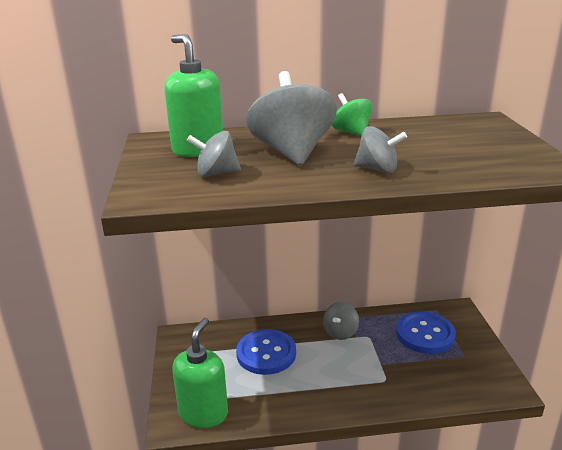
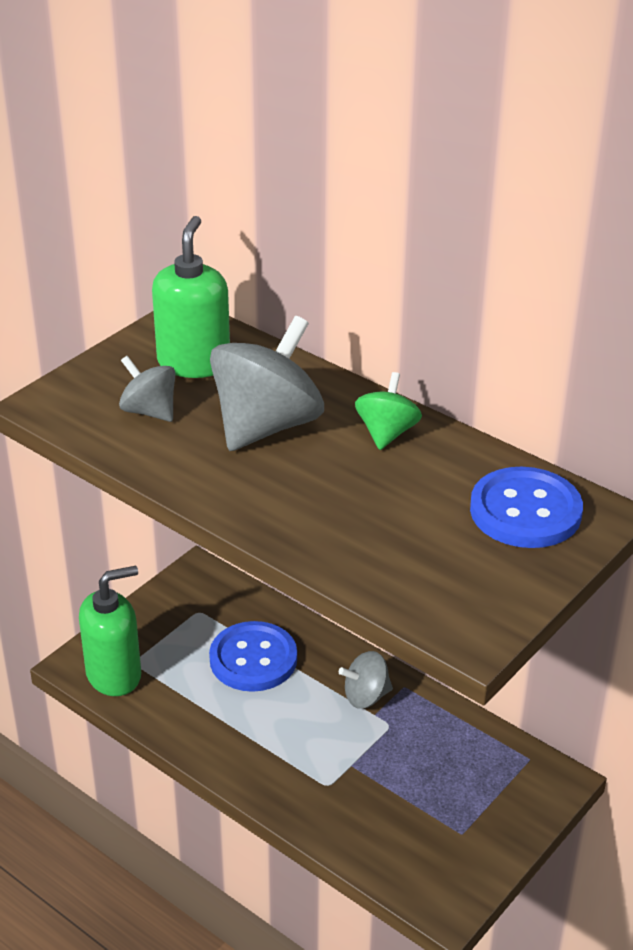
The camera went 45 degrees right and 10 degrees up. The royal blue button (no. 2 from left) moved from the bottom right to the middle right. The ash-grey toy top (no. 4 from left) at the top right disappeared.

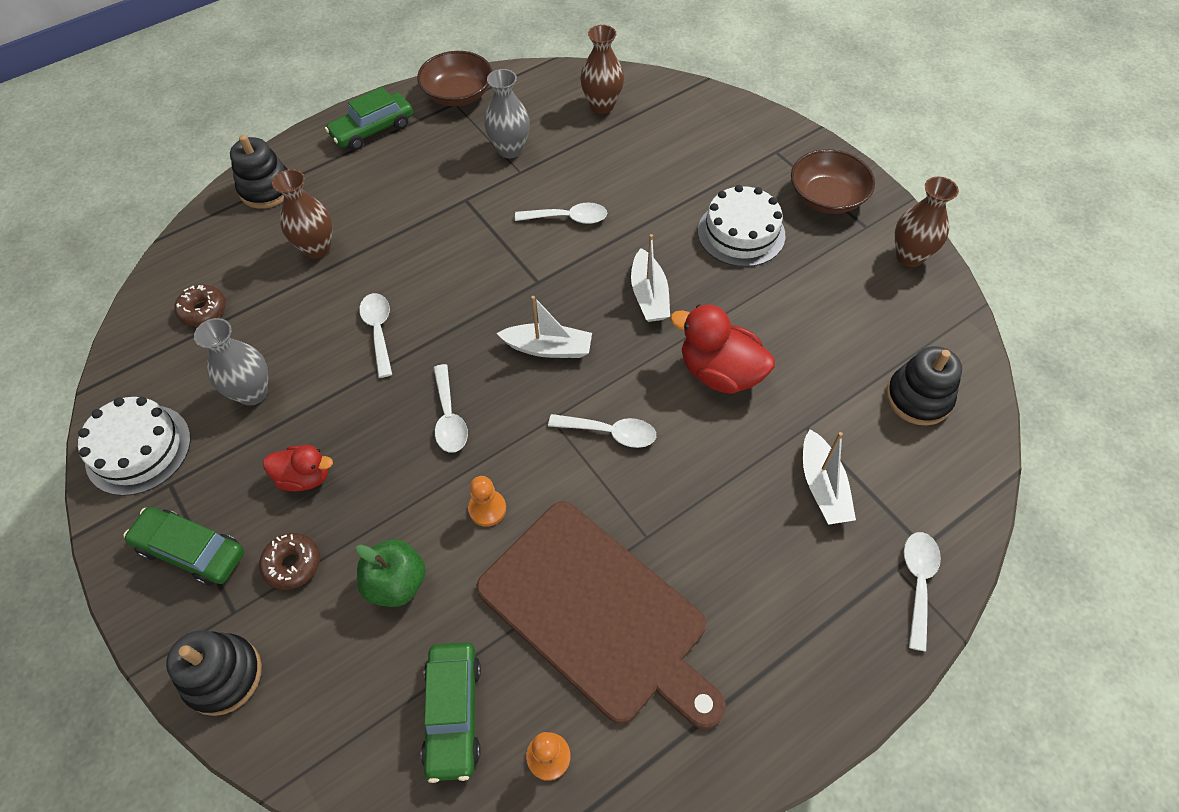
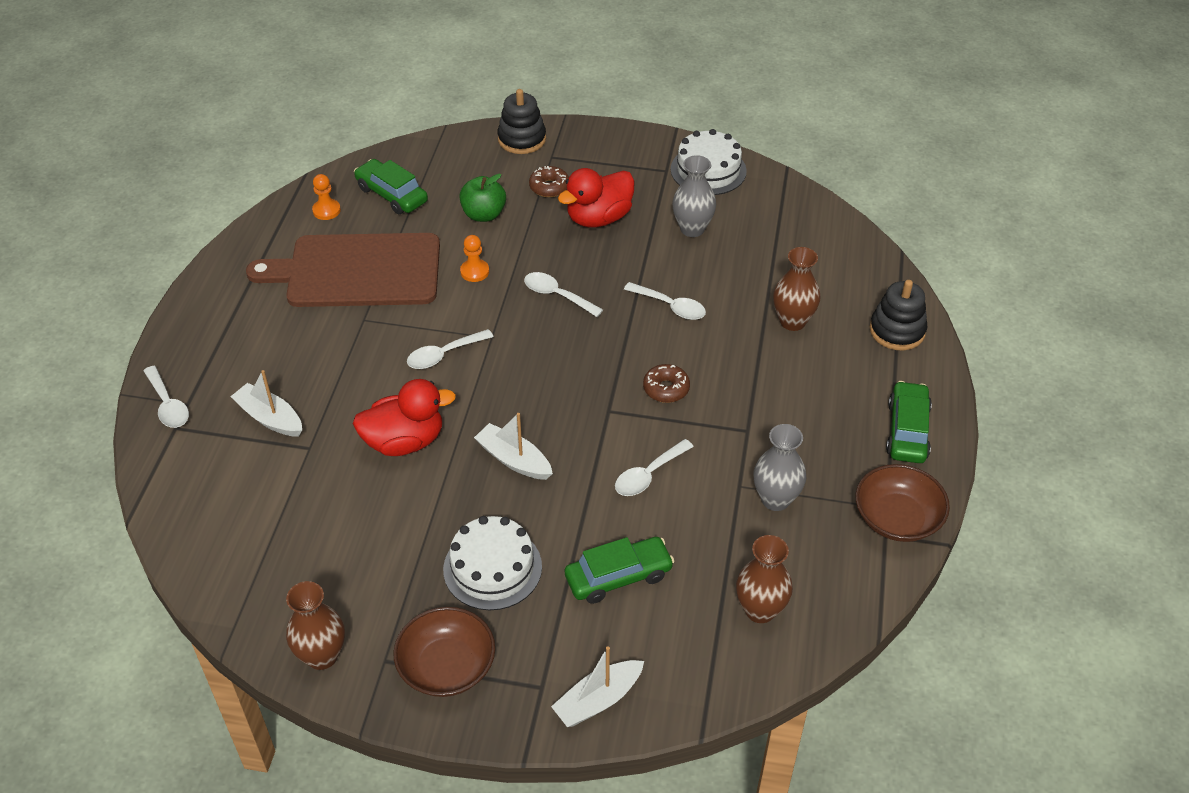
The camera went 135 degrees right and 10 degrees down. The white sailboat (no. 1 from left in the first image) moved from the centre to the bottom centre. The crimson rubber duck (no. 1 from left in the first image) at the middle left changed to 1.61 times the size. The leaf-green automobile (no. 1 from left in the first image) moved from the bottom left to the bottom centre. The brown glazed donut (no. 1 from left in the first image) moved from the middle left to the centre. The ebony stacking toy (no. 3 from left) at the middle right disappeared.

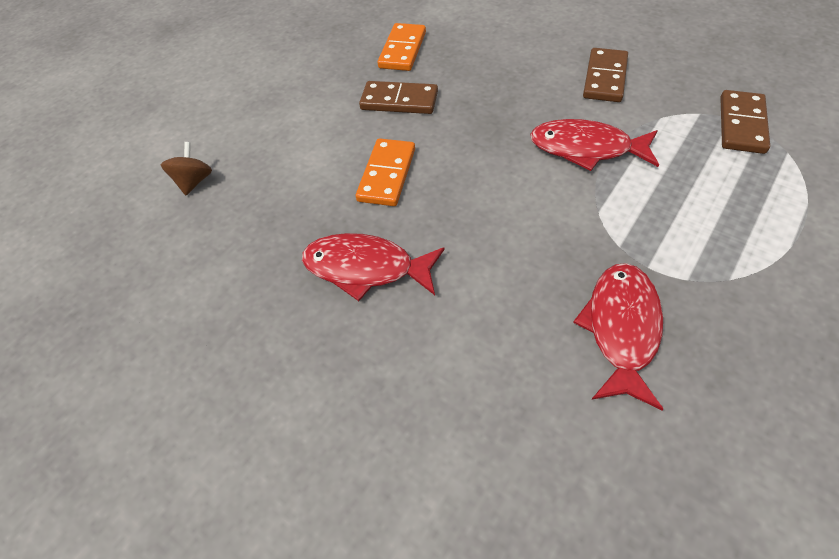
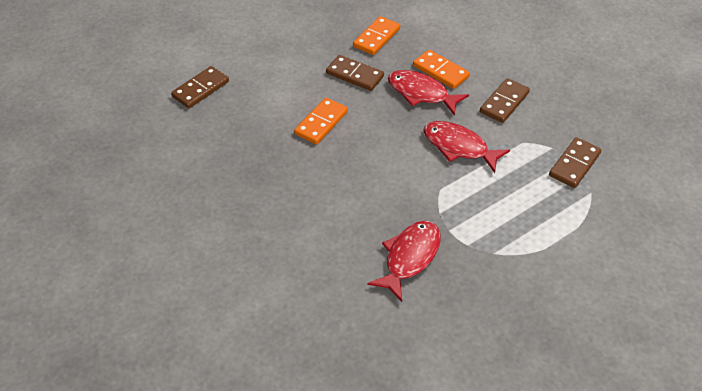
The camera went 15 degrees right and 5 degrees down. The brown toy top at the top left was replaced by the brown domino tile (no. 1 from left) at the top left. The crimson toy fish (no. 1 from left in the first image) moved from the centre to the top centre. The bright orange domino tile (no. 3 from left) at the top centre appeared.

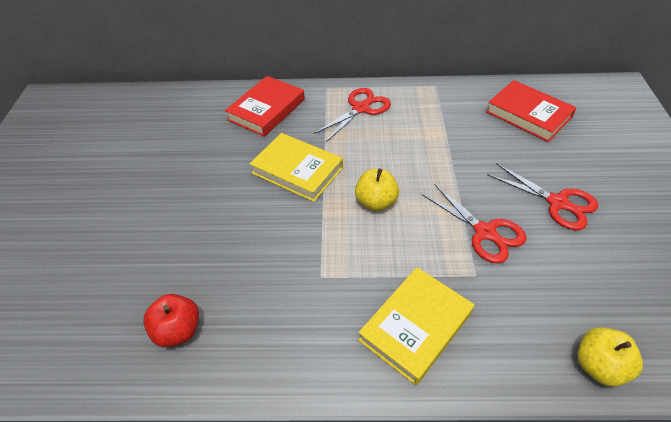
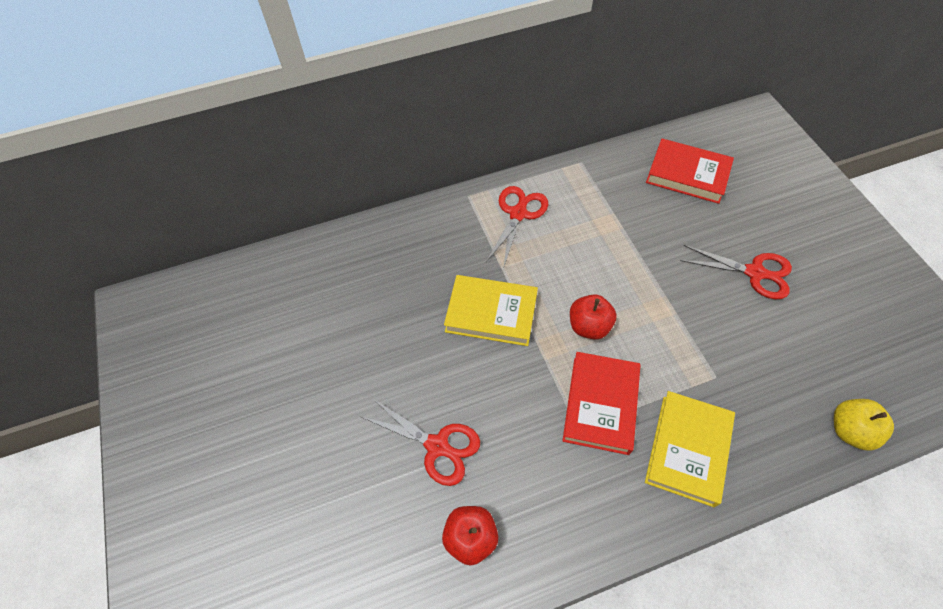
The camera went 20 degrees left and 10 degrees up. The crimson pair of scissors (no. 2 from left in the first image) moved from the middle right to the bottom centre. The crimson book (no. 1 from left) moved from the top centre to the centre. The yellow apple (no. 1 from left) at the centre became the crimson apple (no. 2 from left) at the centre.

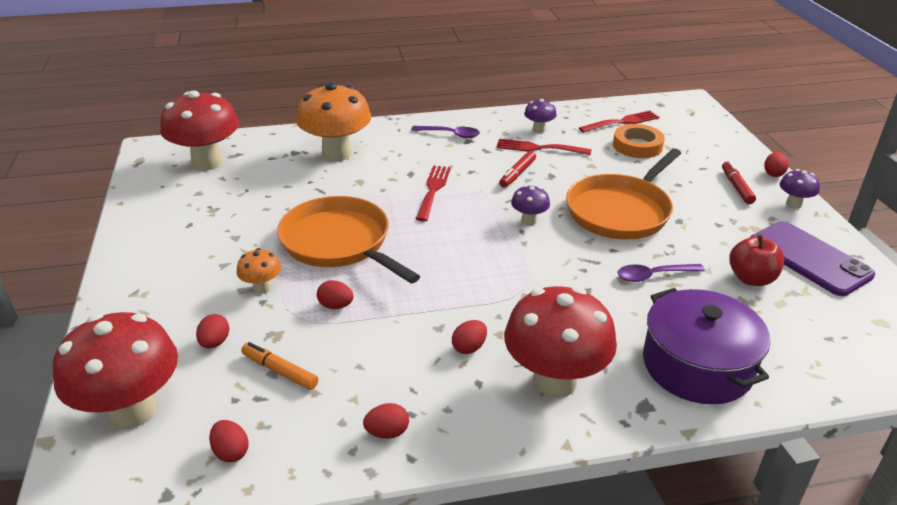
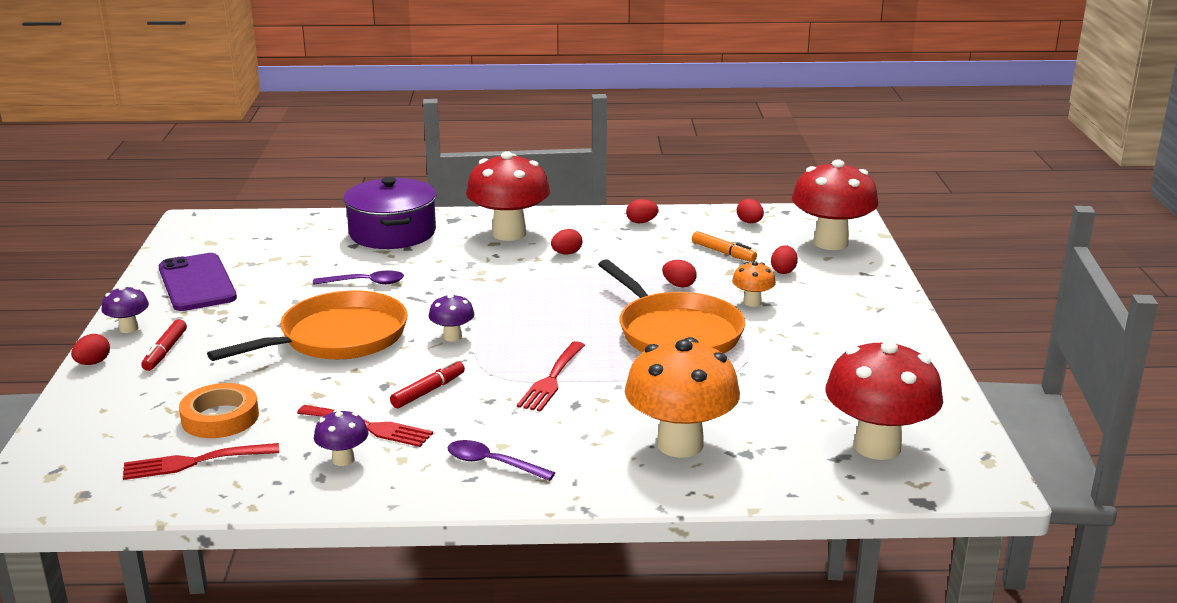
The camera went 170 degrees left and 10 degrees down. The crimson apple at the middle right disappeared.

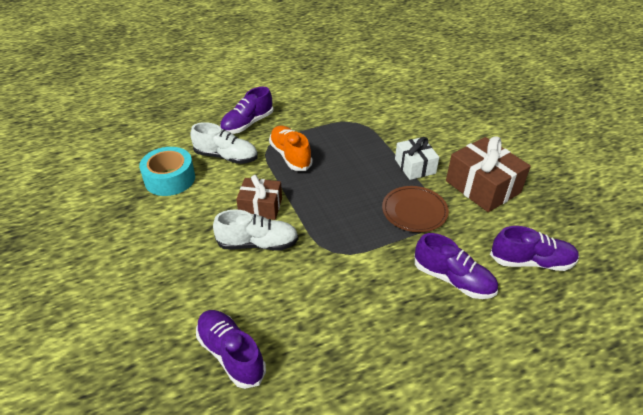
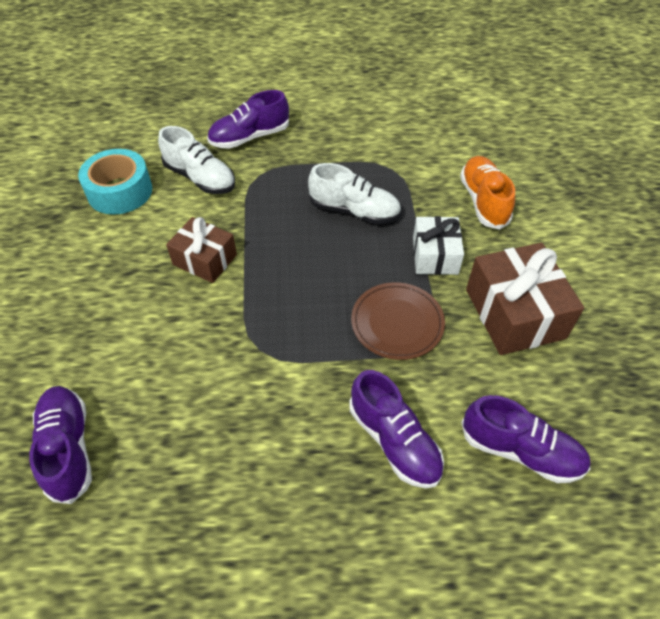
The camera went 20 degrees right and 10 degrees up. The white lace-up shoe (no. 2 from left) moved from the centre to the top centre. The bright orange lace-up shoe moved from the centre to the top right.

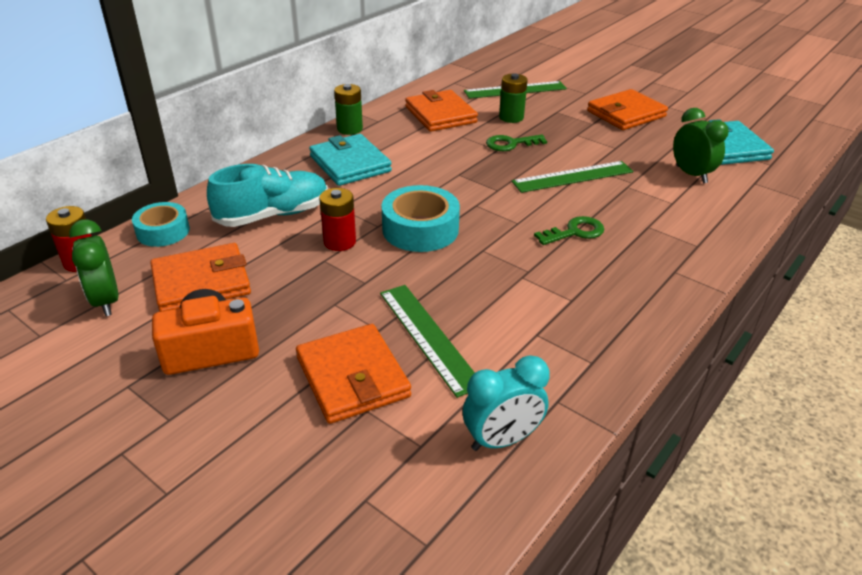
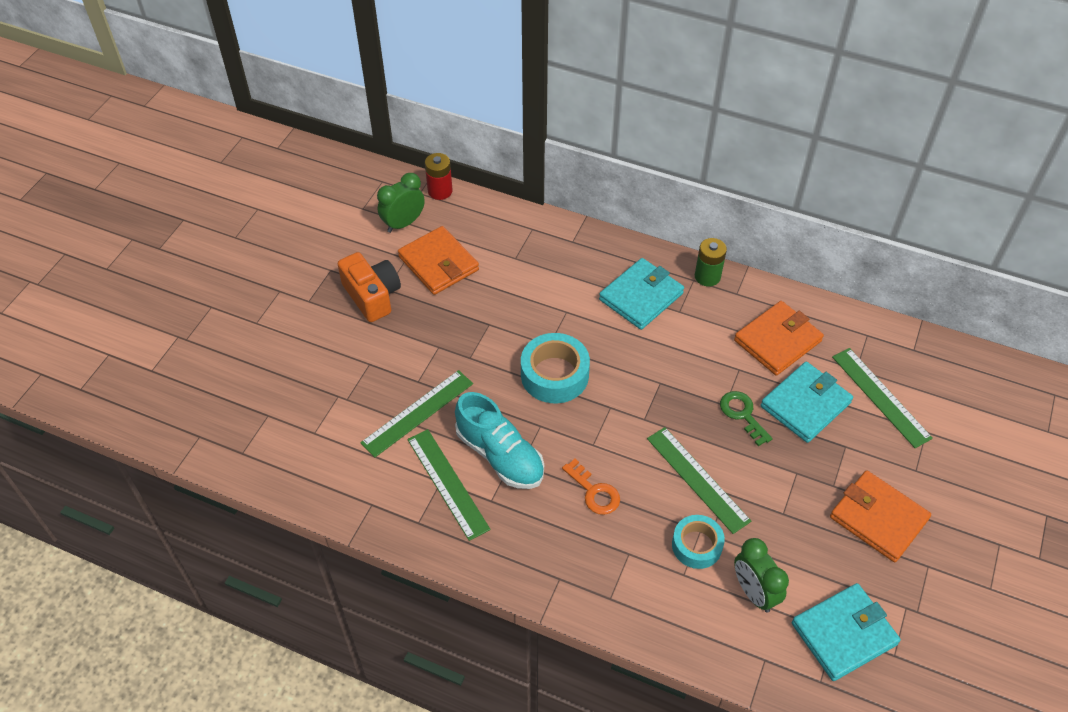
The camera went 75 degrees right and 15 degrees up. The leaf-green straightedge (no. 2 from left) at the bottom centre appeared. The teal lace-up shoe moved from the middle left to the centre. The leaf-green key (no. 2 from left) at the centre became the bright orange key at the bottom centre. The teal sticky tape (no. 1 from left in the first image) moved from the middle left to the bottom centre. The leaf-green bedside clock (no. 2 from left) at the top right turned 105 degrees clockwise. The leaf-green battery (no. 2 from left) at the top centre was replaced by the teal card wallet (no. 2 from left) at the middle right. The bright orange card wallet (no. 2 from left) at the centre disappeared. The crimson battery (no. 2 from left) at the centre disappeared. The teal bedside clock at the bottom centre disappeared.

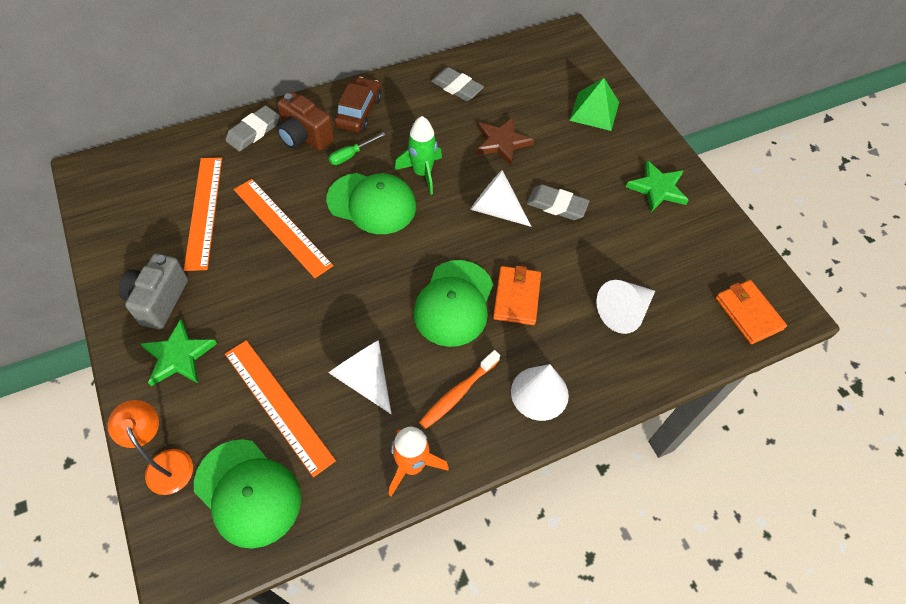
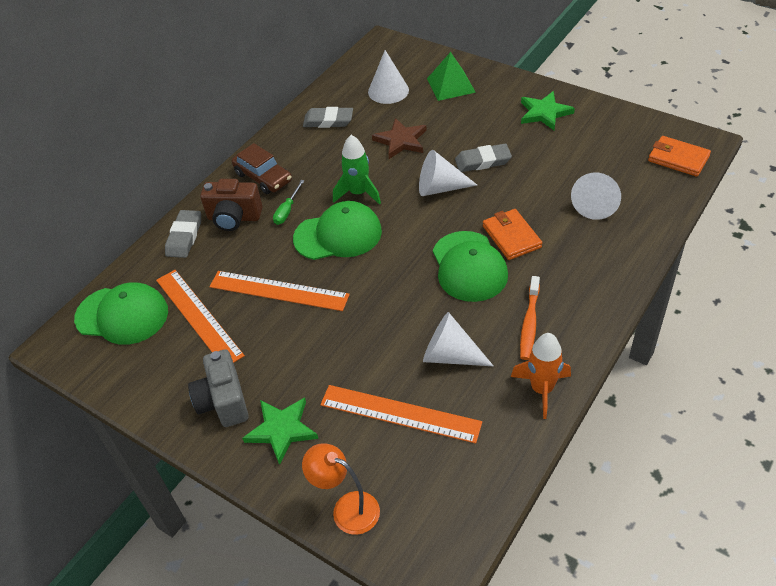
The camera went 25 degrees left and 10 degrees down. The leaf-green cap (no. 1 from left) moved from the bottom left to the middle left. The brown automobile at the top centre turned 150 degrees clockwise. The white solid cone (no. 3 from left in the first image) moved from the centre to the top centre.

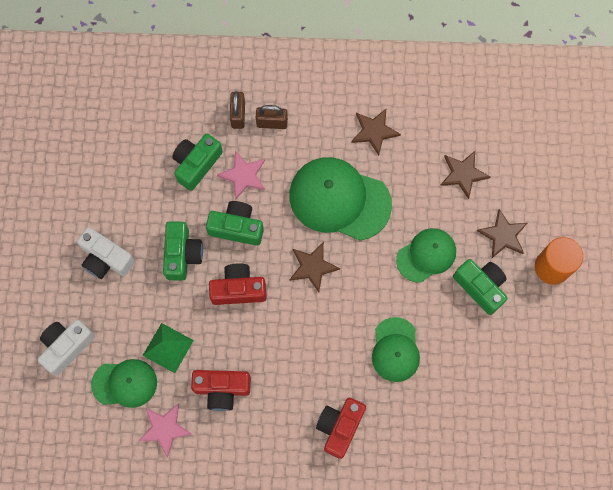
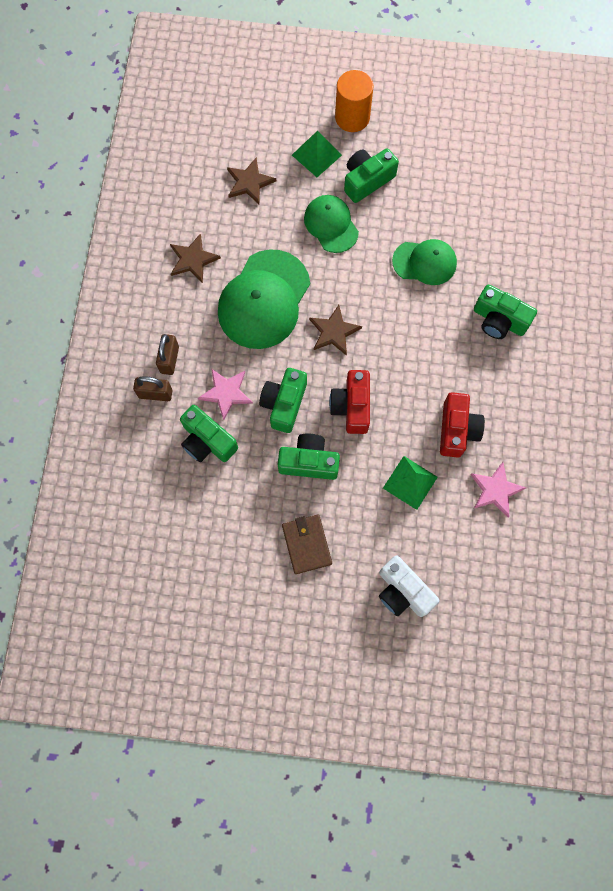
The camera went 85 degrees left and 0 degrees up. The white camera (no. 2 from left) at the middle left was replaced by the brown card wallet at the centre. The brown star shape (no. 4 from left) at the middle right was replaced by the leaf-green pyramid shape (no. 1 from left) at the top centre. The crimson camera (no. 3 from left) at the bottom centre became the leaf-green camera (no. 5 from left) at the middle right. The leaf-green cap (no. 1 from left) at the bottom left disappeared.

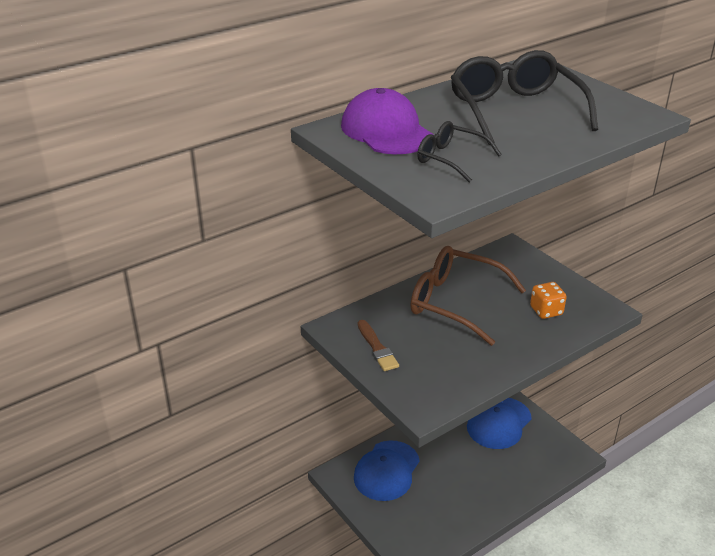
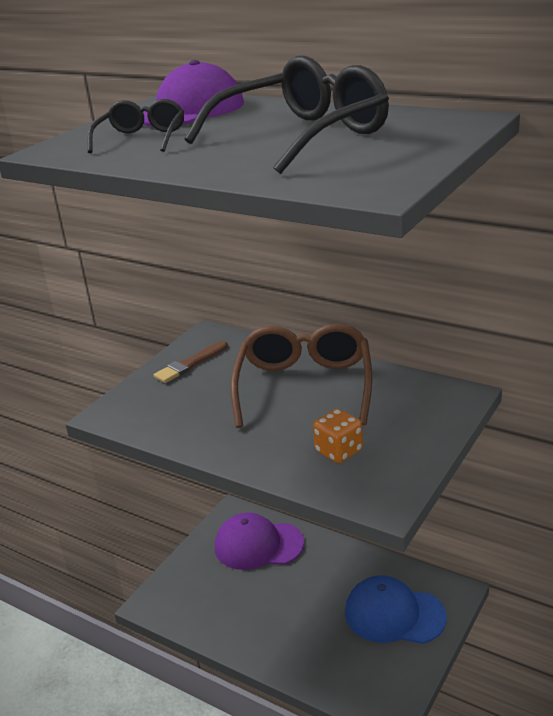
The camera went 70 degrees right and 5 degrees down. The royal blue cap (no. 1 from left) at the bottom centre became the purple cap (no. 2 from left) at the bottom centre.

